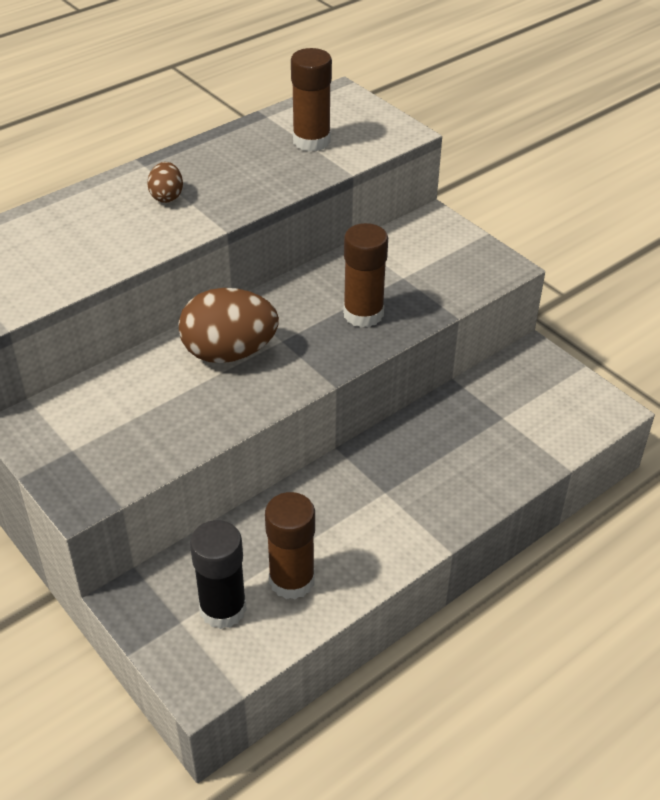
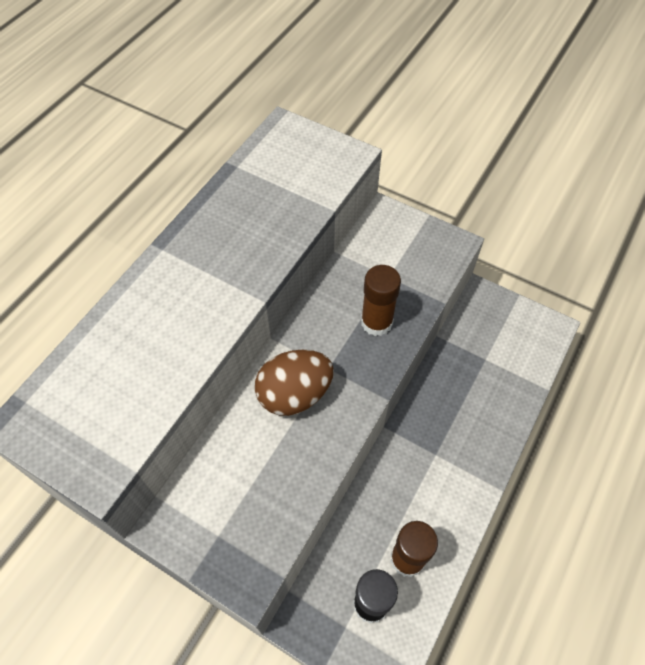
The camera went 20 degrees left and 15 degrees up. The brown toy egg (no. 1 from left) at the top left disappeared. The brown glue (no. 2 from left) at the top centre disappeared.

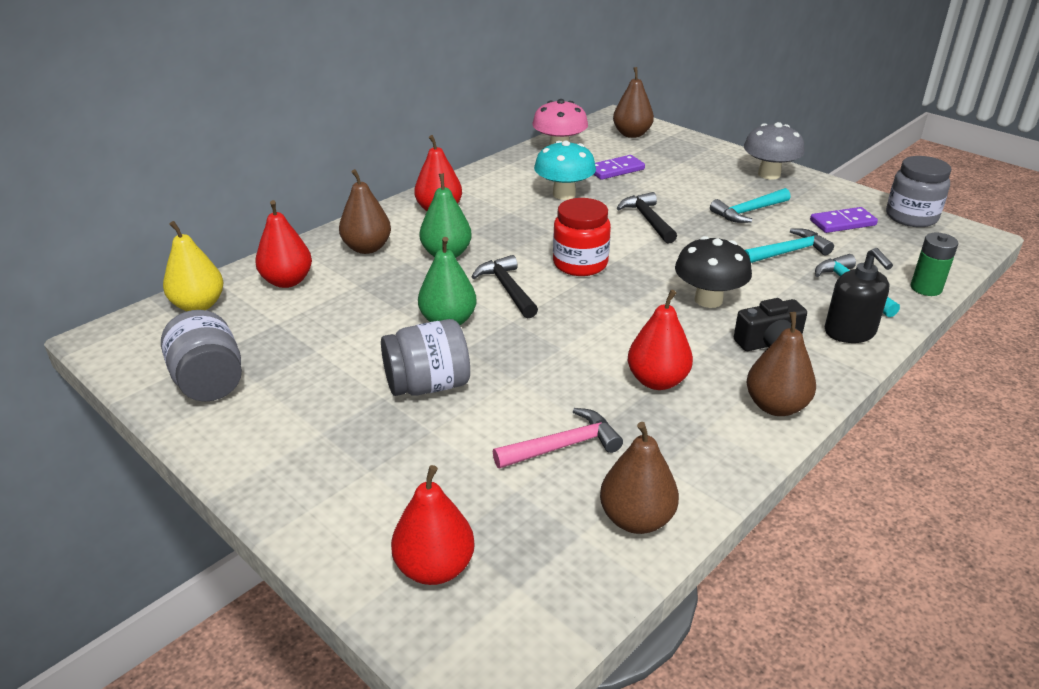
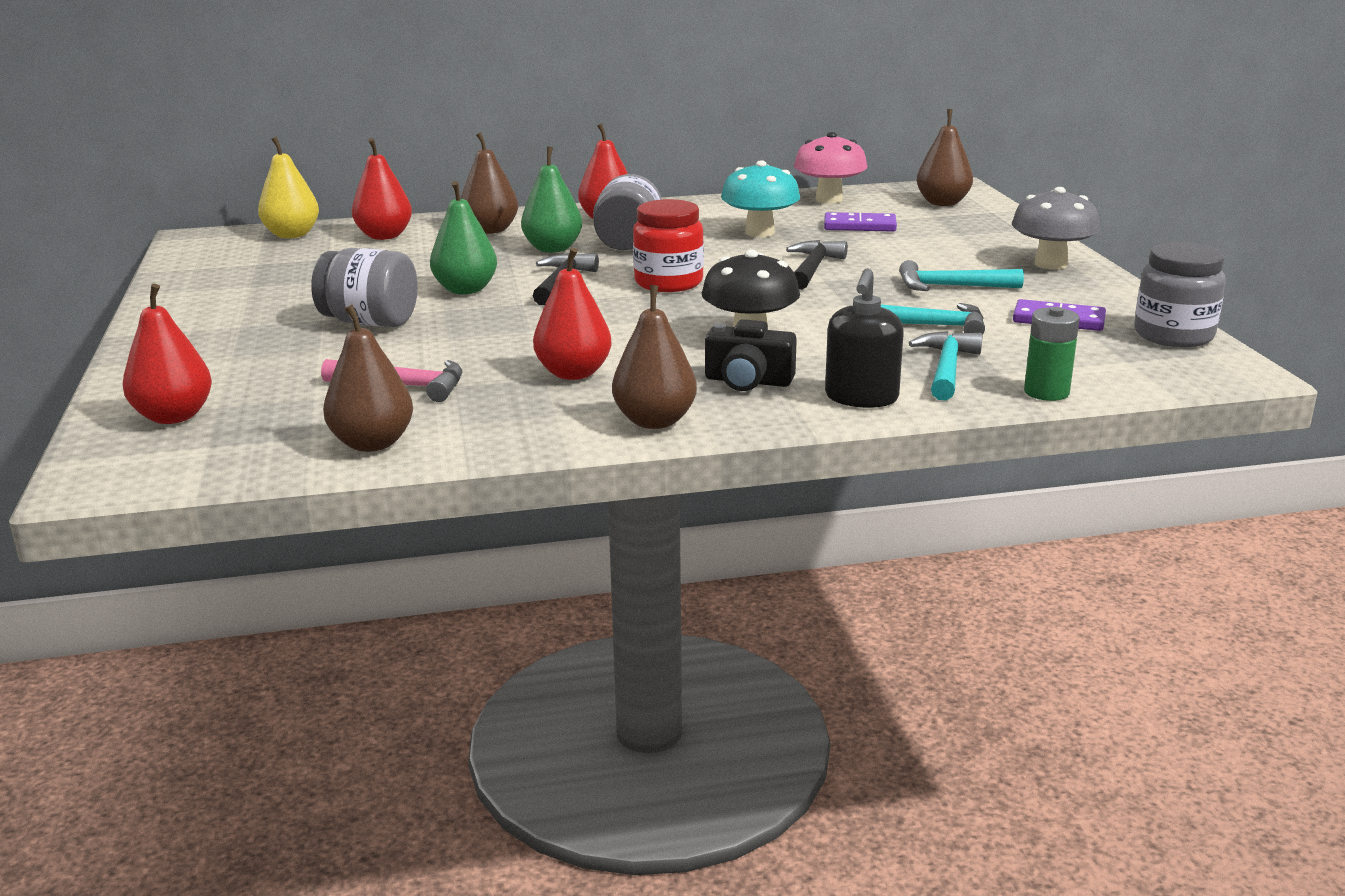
The camera went 35 degrees right and 10 degrees down. The ash-grey jar (no. 1 from left in the first image) moved from the middle left to the top centre.

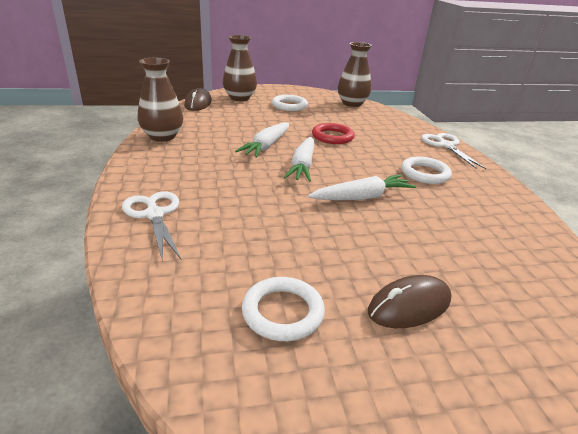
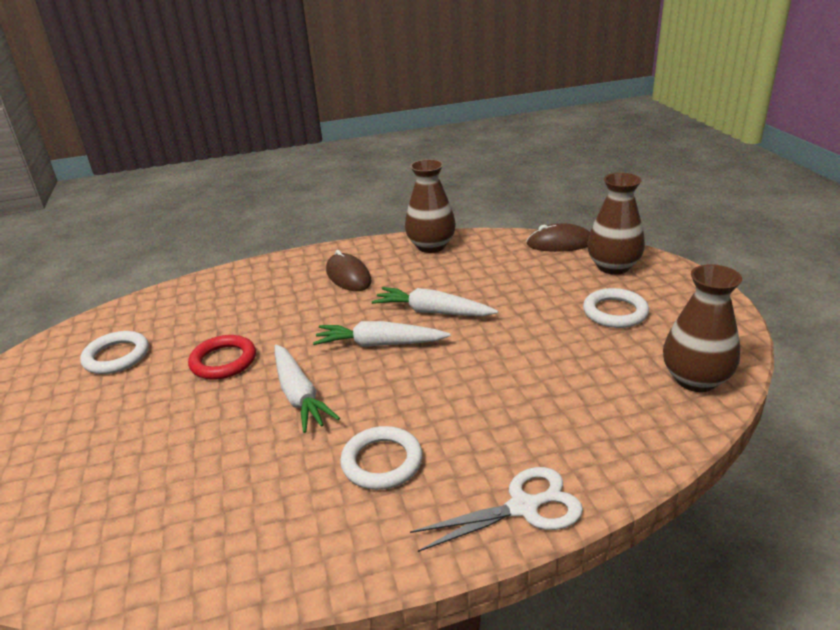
The camera went 90 degrees right and 0 degrees up. The crimson hoop moved from the top centre to the middle left. The brown computer mouse (no. 2 from left in the first image) moved from the bottom right to the centre. The white pair of scissors (no. 1 from left) at the middle left disappeared.

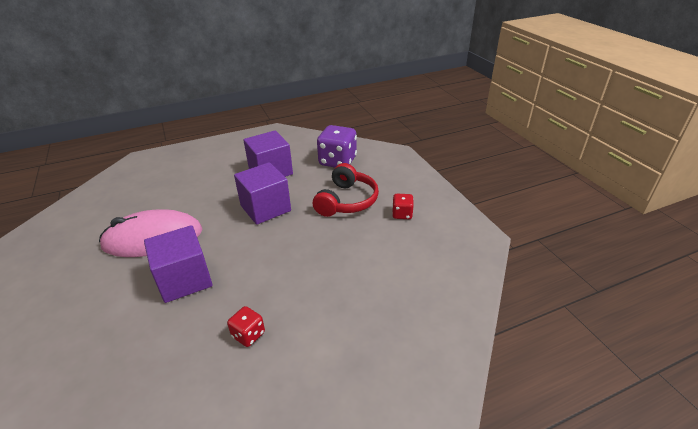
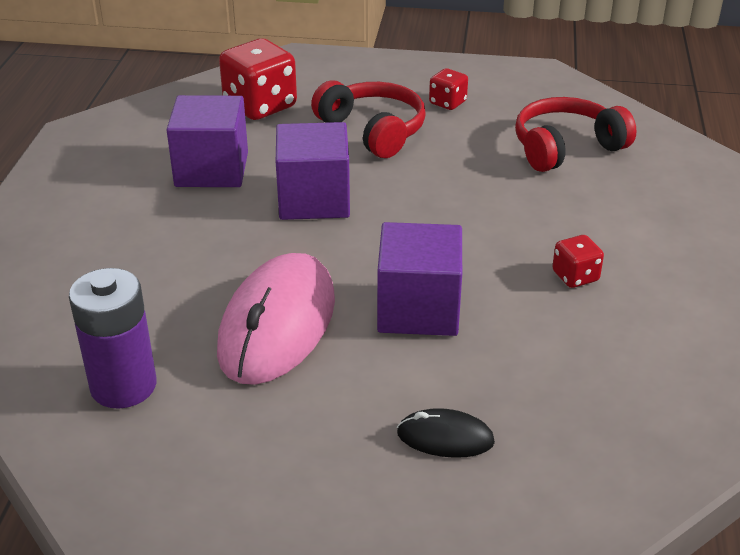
The camera went 60 degrees left and 0 degrees up. The purple battery at the middle left appeared. The purple dice at the centre became the crimson dice (no. 1 from left) at the top centre. The ebony computer mouse at the bottom centre appeared. The crimson over-ear headphones (no. 2 from left) at the top right appeared.

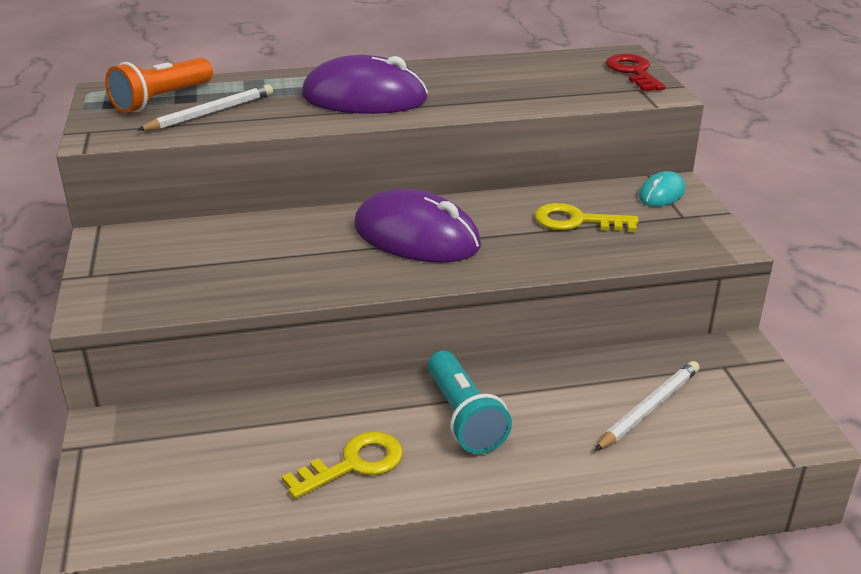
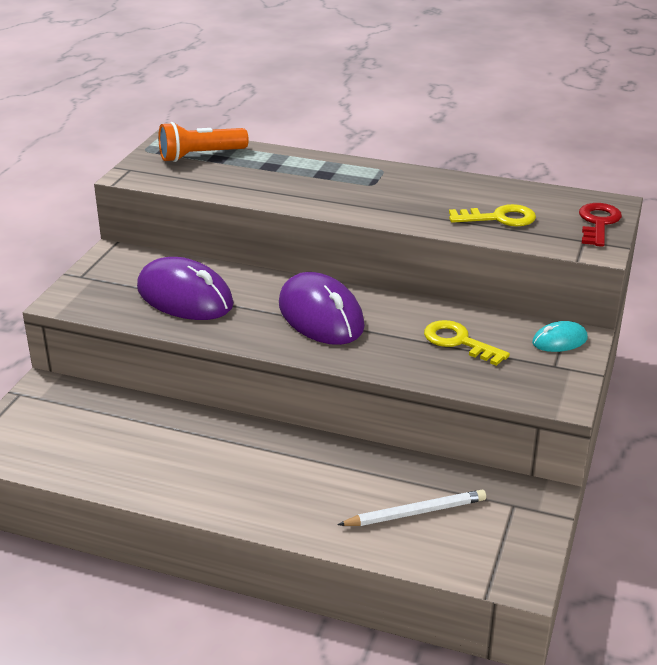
The camera went 30 degrees right and 0 degrees up. The purple computer mouse (no. 1 from left) moved from the top centre to the middle left. The yellow key (no. 1 from left in the first image) moved from the bottom centre to the top right. The white pencil (no. 1 from left) at the top left disappeared. The teal torch at the bottom centre disappeared.

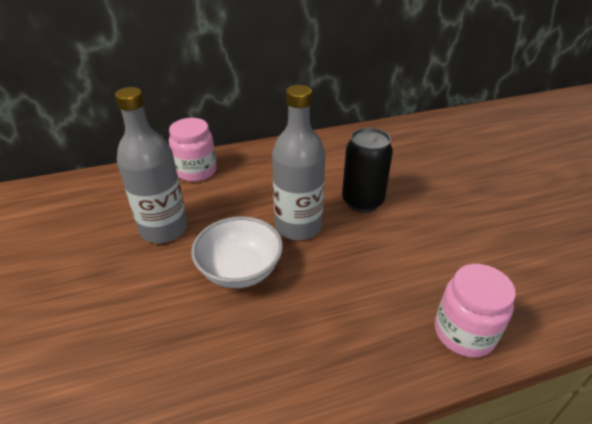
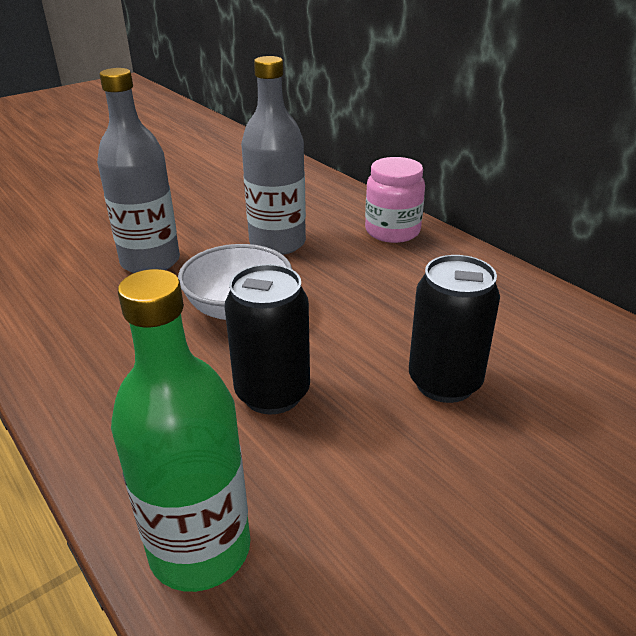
The camera went 70 degrees right and 5 degrees down. The ash-grey bottle (no. 2 from left in the first image) moved from the centre to the top left. The rosy jar (no. 2 from left) at the bottom right was replaced by the leaf-green bottle at the bottom left. The ebony tin (no. 1 from left) at the centre appeared.

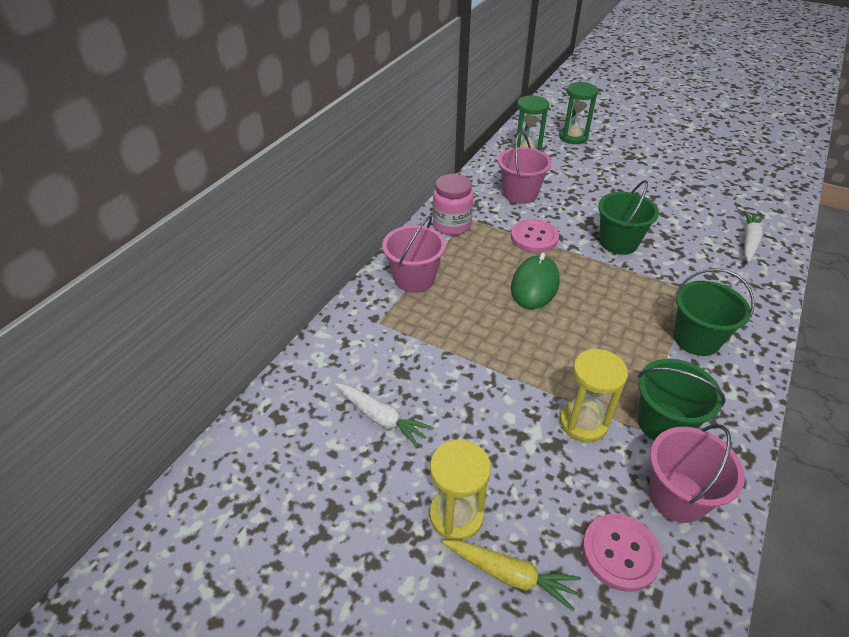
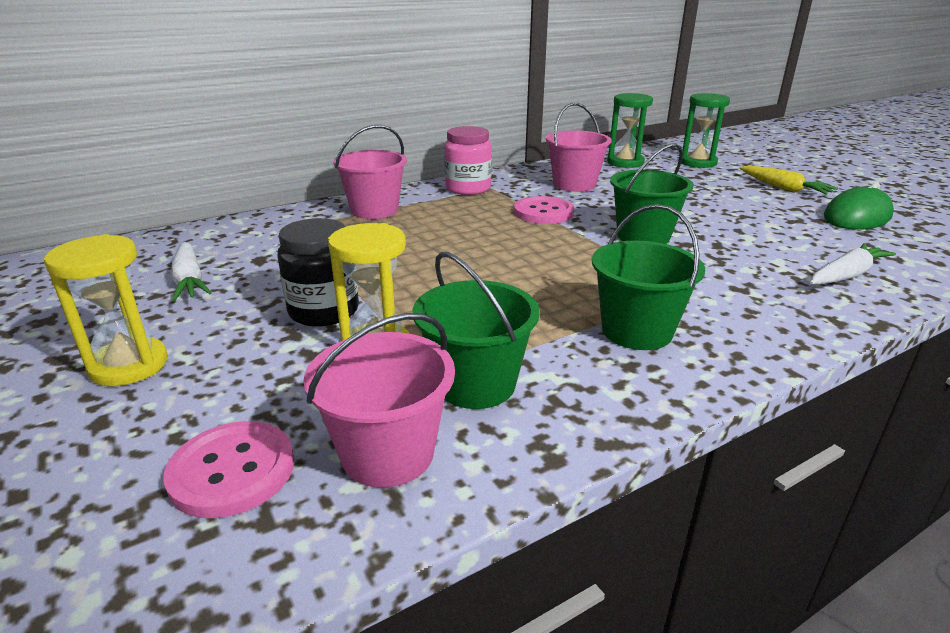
The camera went 30 degrees right and 15 degrees down. The ebony jar at the centre appeared. The yellow carrot moved from the bottom centre to the top right. The leaf-green computer mouse moved from the centre to the top right.

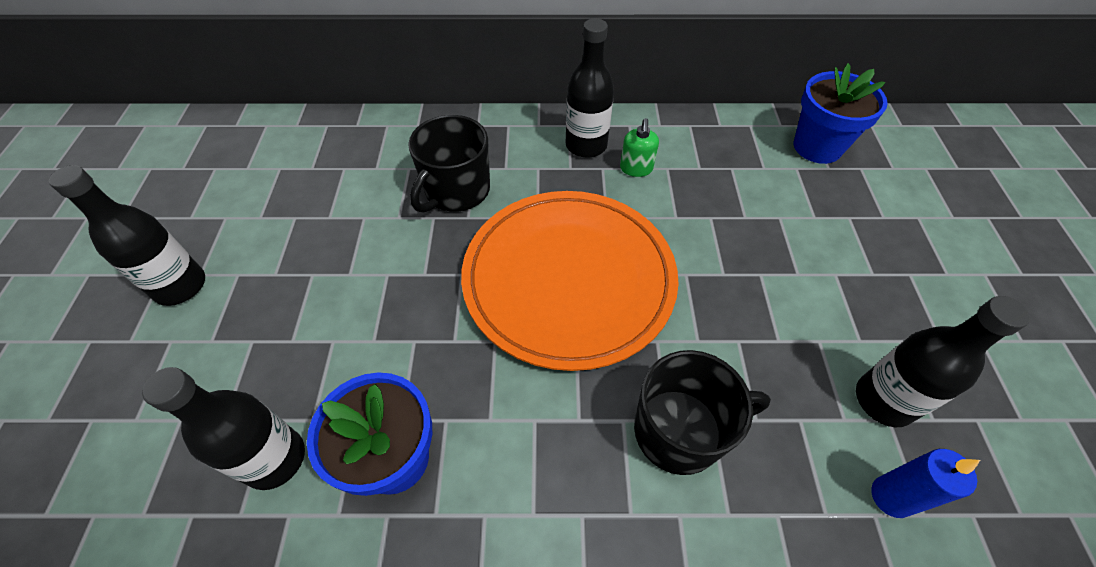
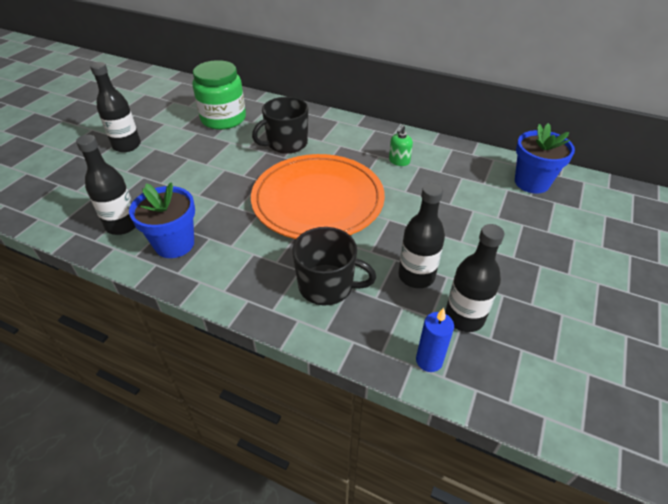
The camera went 25 degrees right and 10 degrees down. The leaf-green jar at the top left appeared. The ebony bottle (no. 3 from left) moved from the top centre to the centre.

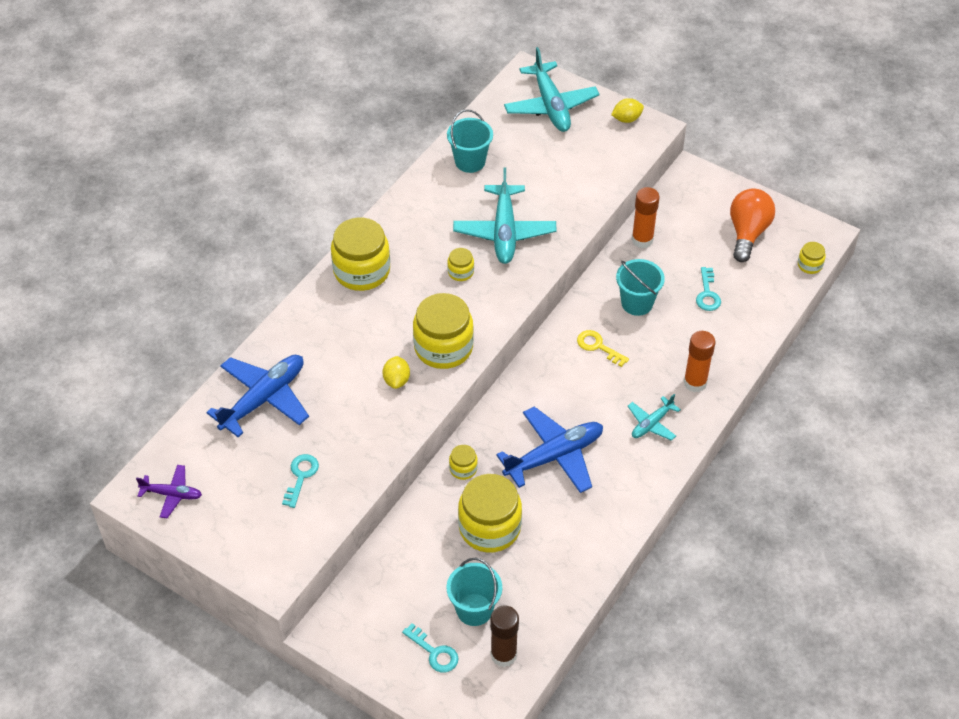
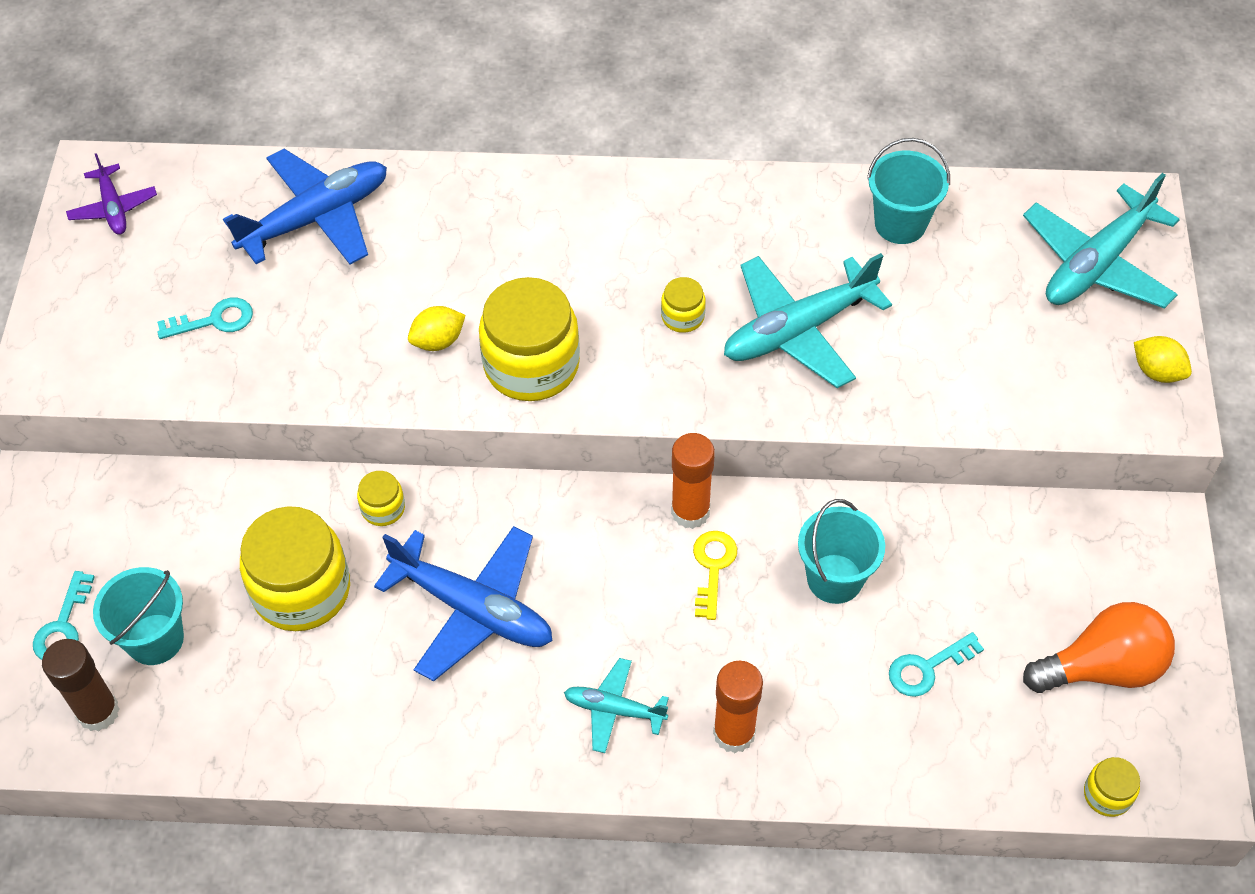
The camera went 60 degrees right and 5 degrees up. The royal blue plane (no. 1 from left) at the middle left turned 45 degrees counterclockwise. The bright orange glue (no. 1 from left) moved from the top right to the centre. The yellow jar (no. 1 from left) at the centre disappeared.

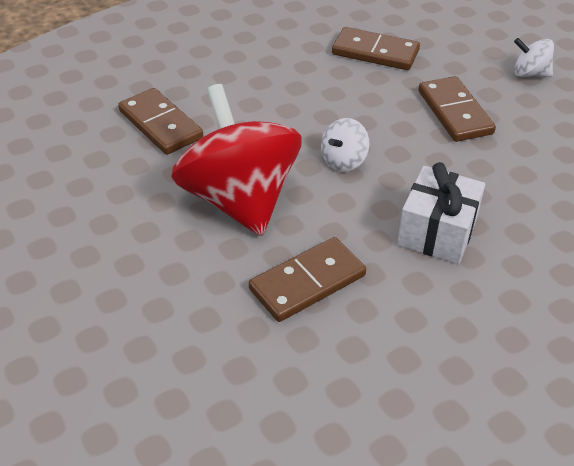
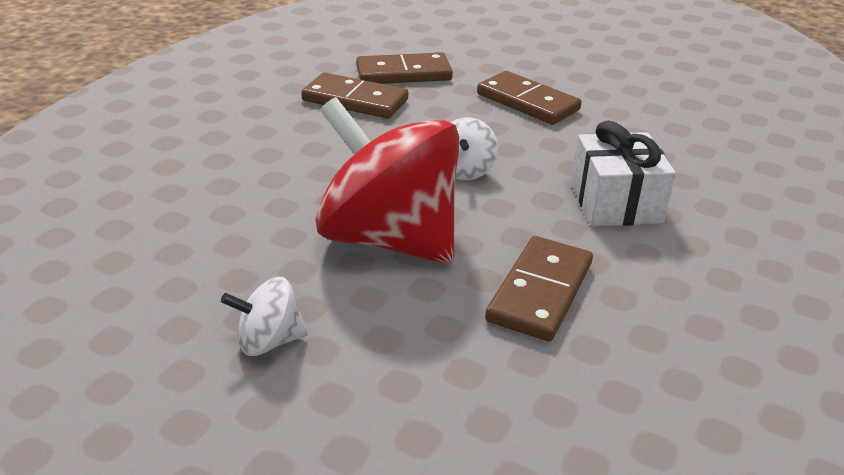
The camera went 30 degrees left and 10 degrees down. The white toy top (no. 2 from left in the first image) moved from the top right to the middle left. The brown domino tile (no. 1 from left) moved from the top left to the top centre.

